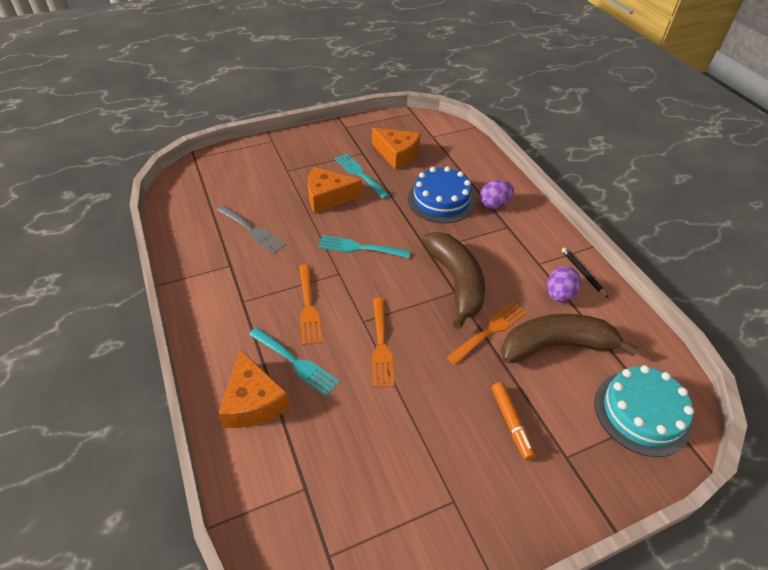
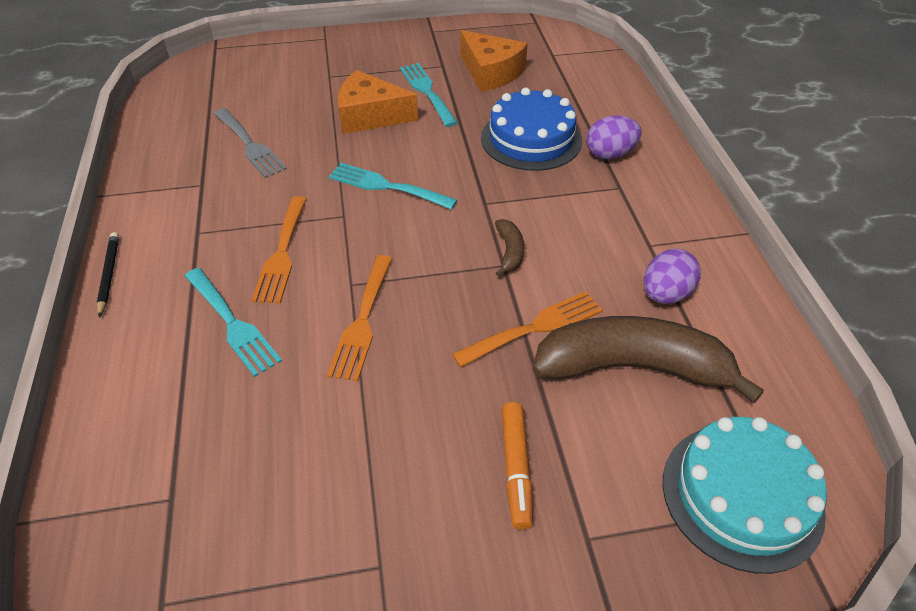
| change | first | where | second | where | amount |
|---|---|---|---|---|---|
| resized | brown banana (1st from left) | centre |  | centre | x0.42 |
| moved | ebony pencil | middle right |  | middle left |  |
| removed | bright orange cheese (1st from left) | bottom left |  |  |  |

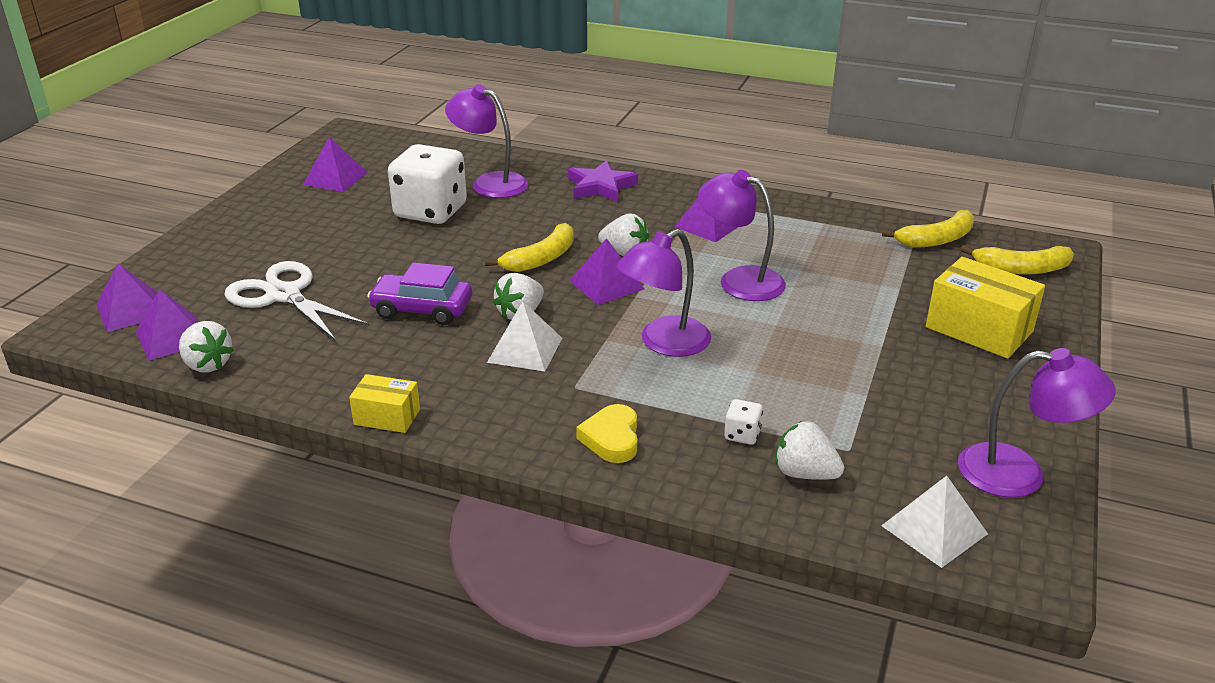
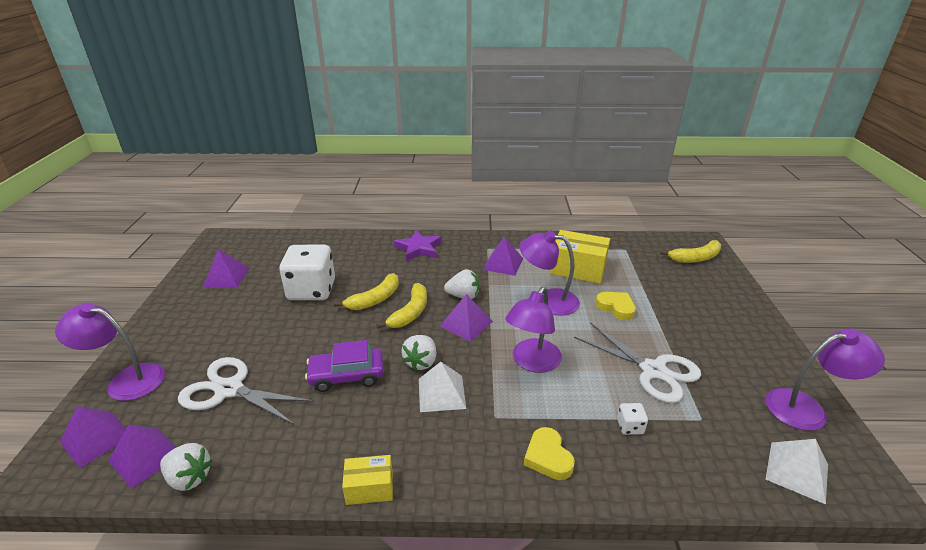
| change | first | where | second | where | amount |
|---|---|---|---|---|---|
| moved | purple reading lamp (1st from left) | top centre |  | middle left |  |
| moved | bright yellow banana (2nd from left in the first image) | middle right | bright yellow banana (1st from left) | centre |  |
| moved | bright yellow parcel (2nd from left) | middle right |  | centre |  |
| removed | white strawberry (4th from left) | centre |  |  |  |
| added |  |  | bright yellow heart shape (2nd from left) | centre |  |
| added |  |  | white pair of scissors (2nd from left) | middle right |  |

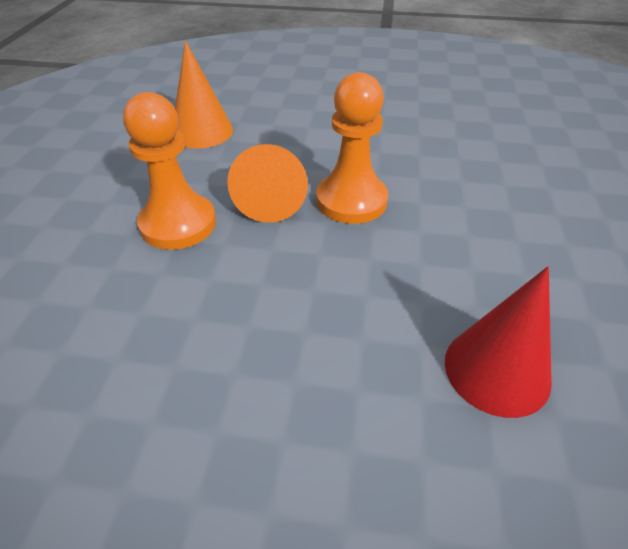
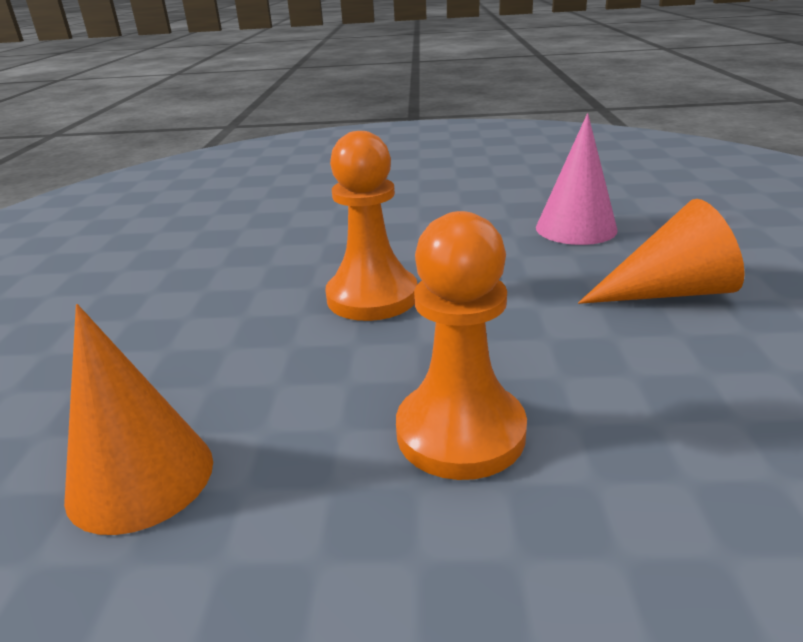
| change | first | where | second | where | amount |
|---|---|---|---|---|---|
| moved | bright orange solid cone (2nd from left) | centre |  | middle right |  |
| recoloured | red solid cone | middle right | rosy solid cone | top right |  |

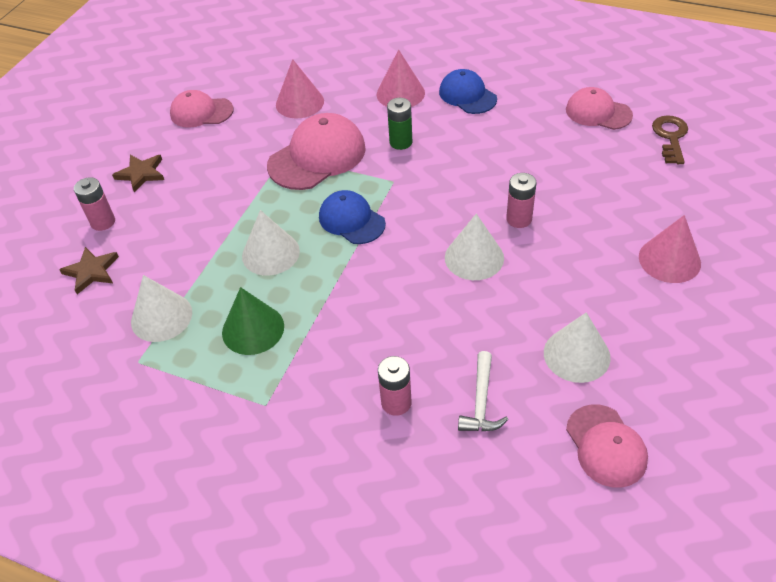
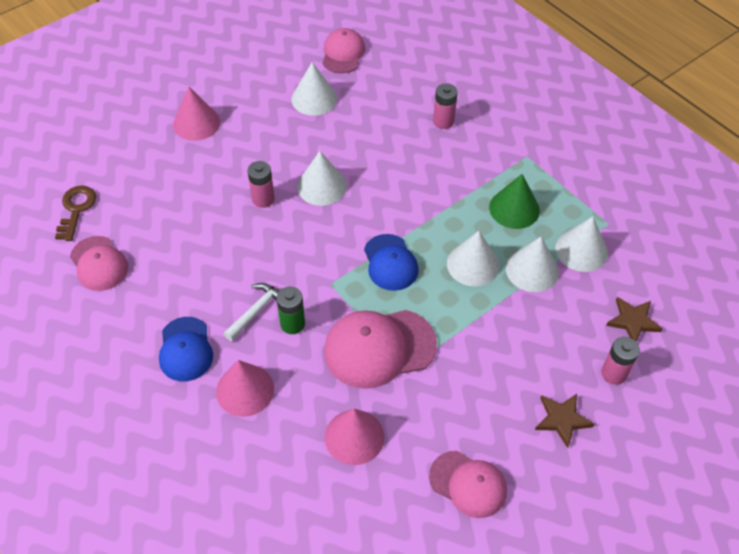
| change | first | where | second | where | amount |
|---|---|---|---|---|---|
| turned | brown key | top right |  | middle left | 150 degrees clockwise |
| moved | white claw hammer | bottom centre |  | centre |  |
| added |  |  | white solid cone (4th from left) | middle right |  |

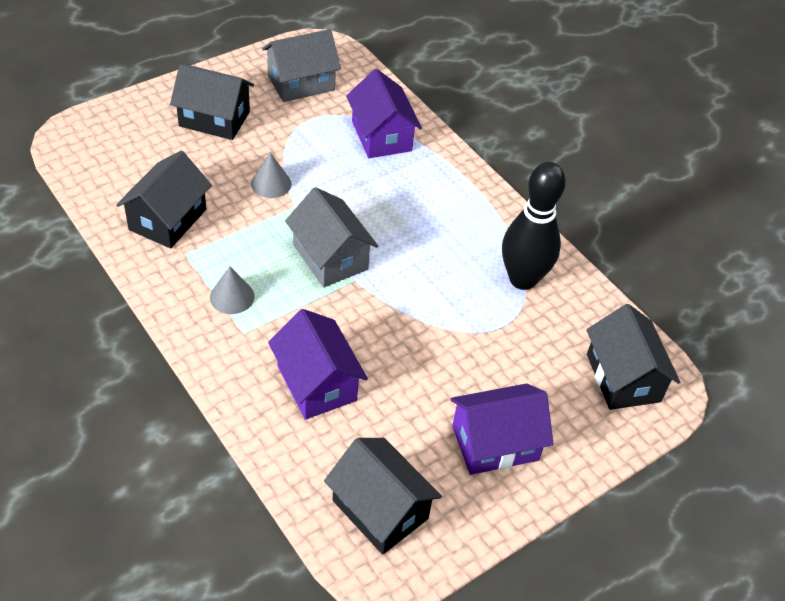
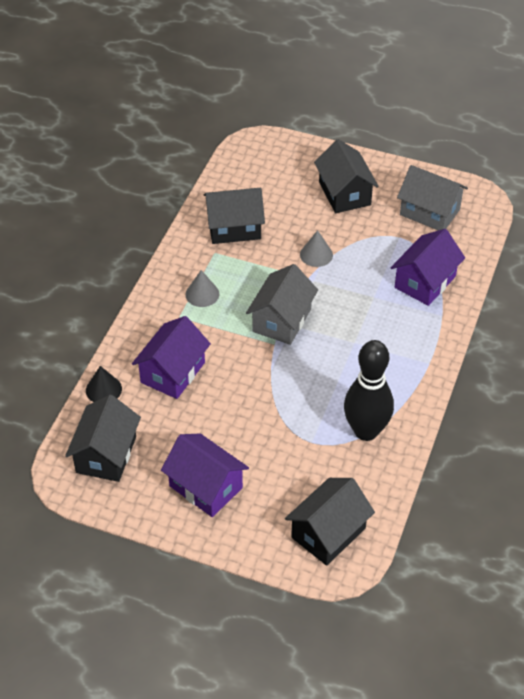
| change | first | where | second | where | amount |
|---|---|---|---|---|---|
| added |  |  | ebony solid cone | middle left |  |

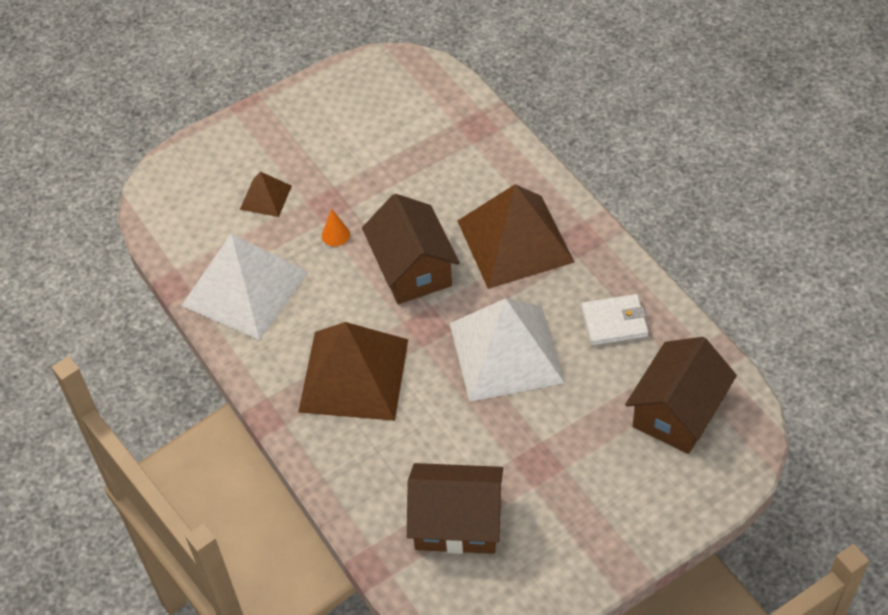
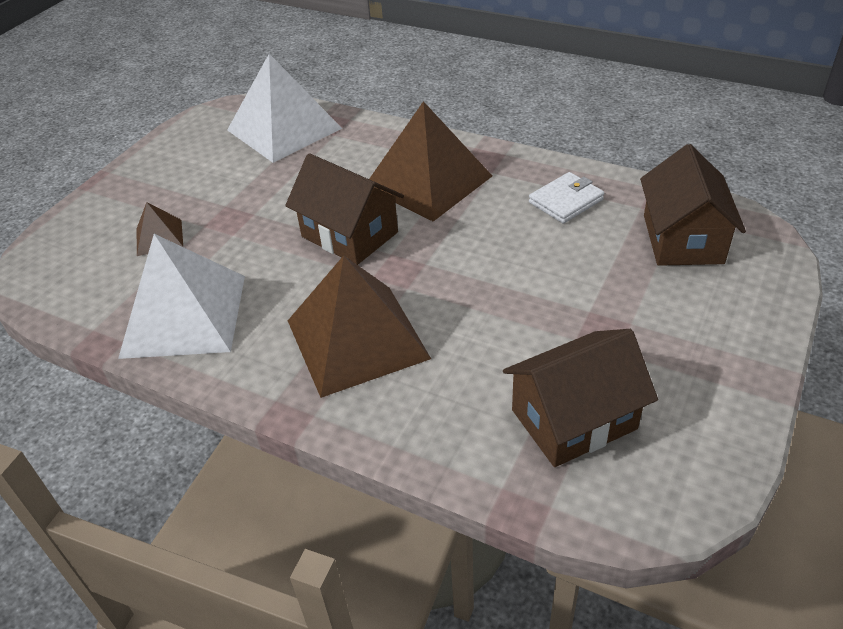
| change | first | where | second | where | amount |
|---|---|---|---|---|---|
| removed | bright orange solid cone | centre |  |  |  |
| moved | white solid pyramid (2nd from left) | centre |  | top centre |  |

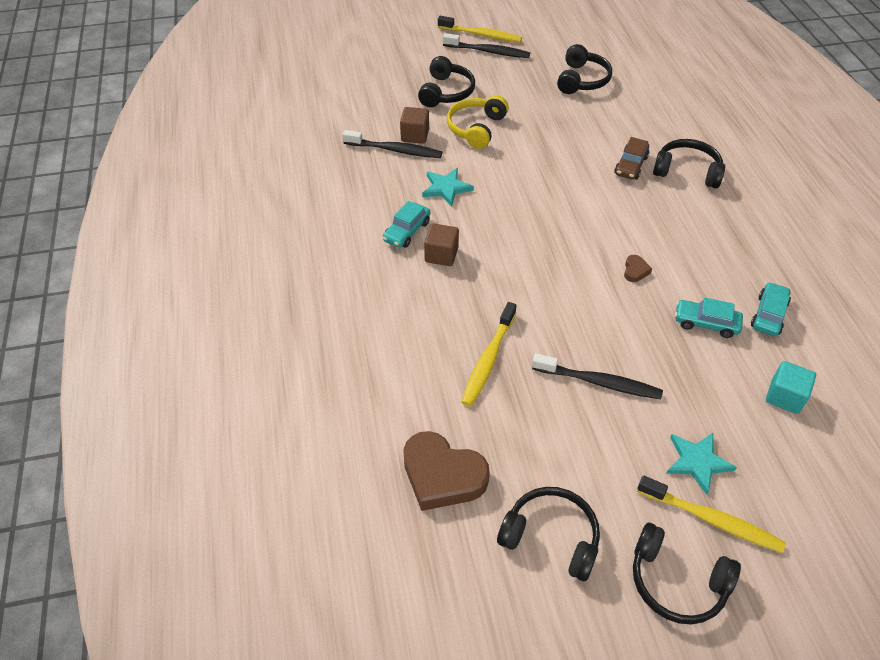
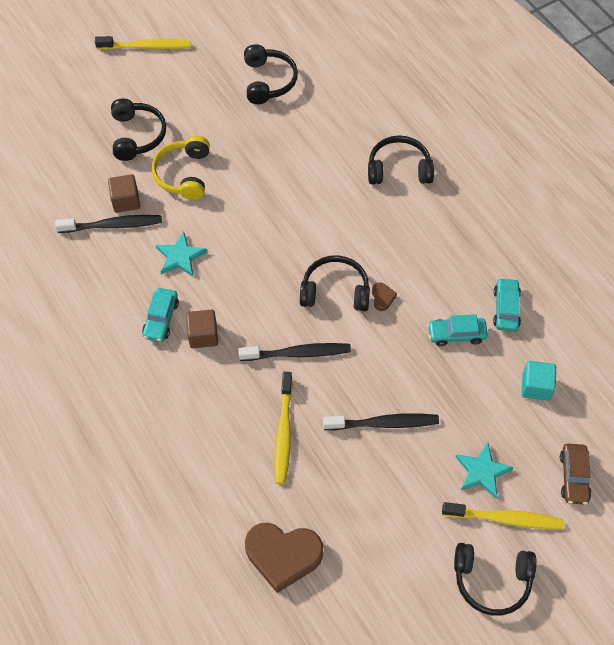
| change | first | where | second | where | amount |
|---|---|---|---|---|---|
| moved | ebony toothbrush (2nd from left) | top centre |  | centre |  |
| moved | brown toy car | top right |  | bottom right |  |
| moved | ebony headphones (2nd from left in the first image) | bottom centre | ebony headphones (3rd from left) | centre |  |

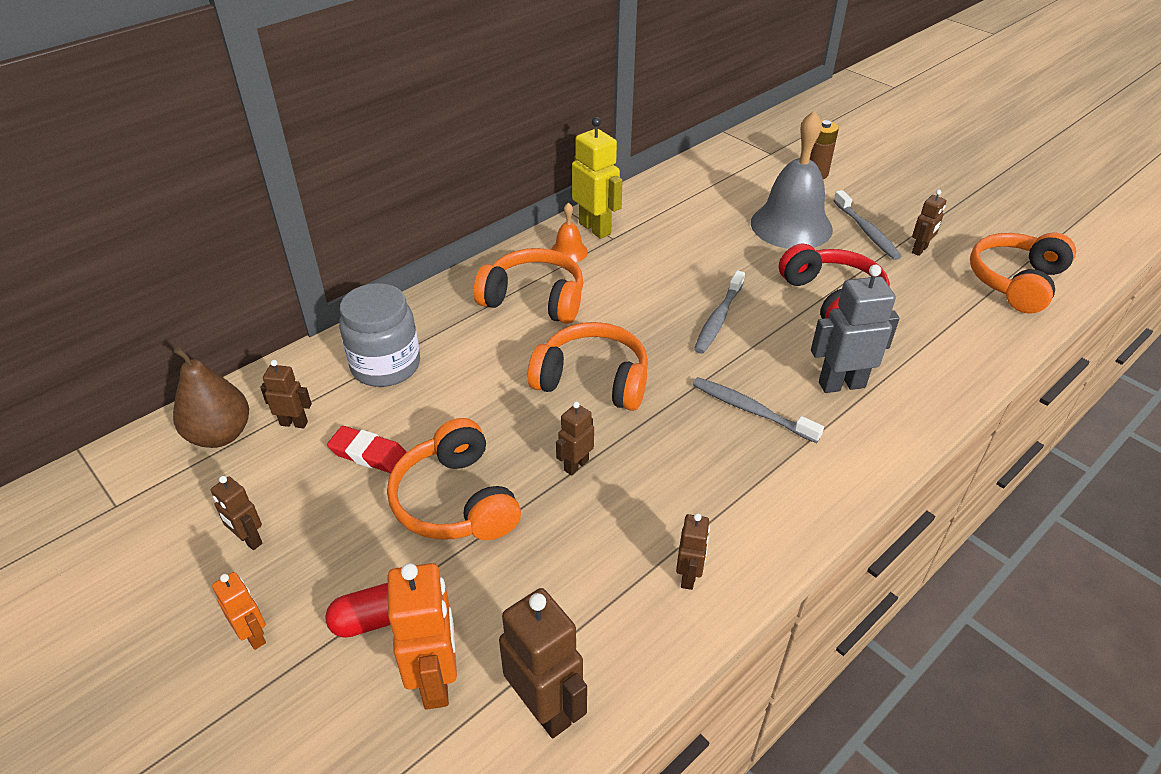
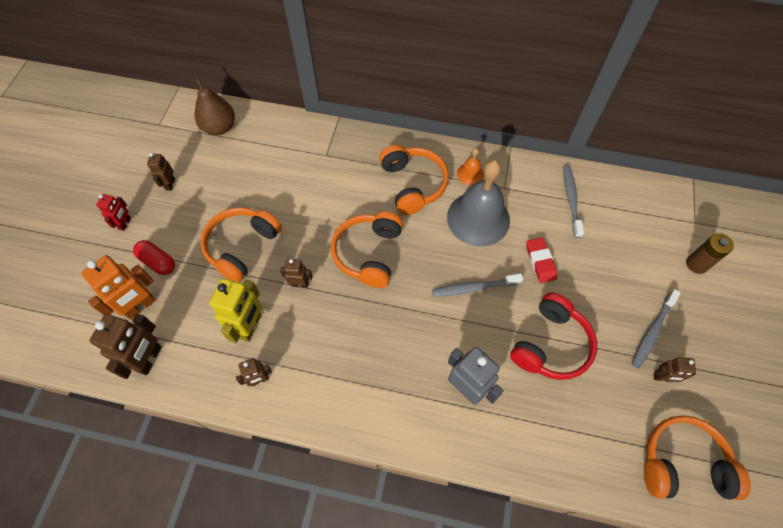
| change | first | where | second | where | amount |
|---|---|---|---|---|---|
| moved | gray hand bell | top right |  | centre |  |
| moved | bright yellow robot | top centre |  | middle left |  |
| removed | gray preserve jar | middle left |  |  |  |
| turned | bright orange headphones (3rd from left in the first image) | centre | bright orange headphones (2nd from left) | centre | 150 degrees counterclockwise |
| removed | brown robot (2nd from left) | middle left |  |  |  |
| moved | gray toothbrush (2nd from left) | centre |  | middle right |  |
| moved | red eraser | middle left |  | middle right |  |
| recoloured | bright orange robot (1st from left) | bottom left | red robot | middle left |  |

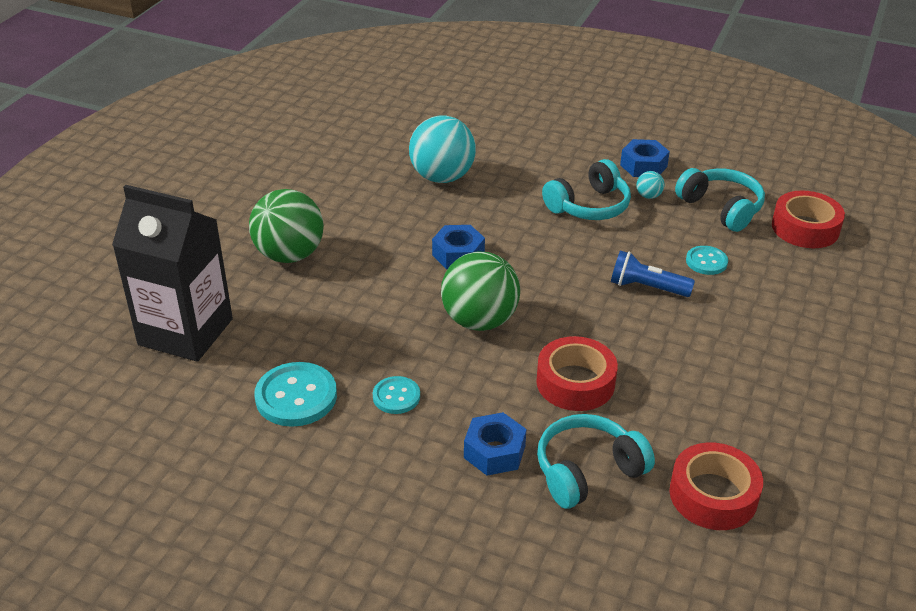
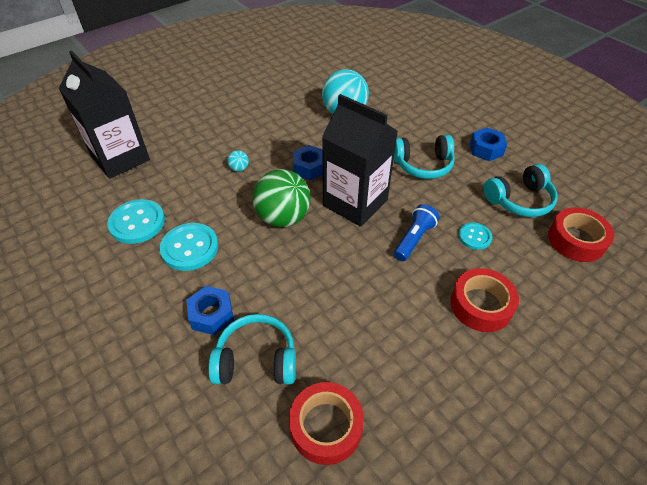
| change | first | where | second | where | amount |
|---|---|---|---|---|---|
| turned | teal headphones (3rd from left) | top right |  | middle right | 75 degrees clockwise |
| moved | teal ball (2nd from left in the first image) | top right | teal ball (1st from left) | top centre |  |
| removed | green ball (1st from left) | middle left |  |  |  |
| turned | cobalt torch | middle right |  | centre | 75 degrees clockwise |
| moved | red roll of tape (1st from left in the first image) | centre | red roll of tape (2nd from left) | middle right |  |
| resized | teal sewing button (2nd from left) | centre |  | middle left | x1.71 |
| added |  |  | ebony milk carton (2nd from left) | top centre |  |

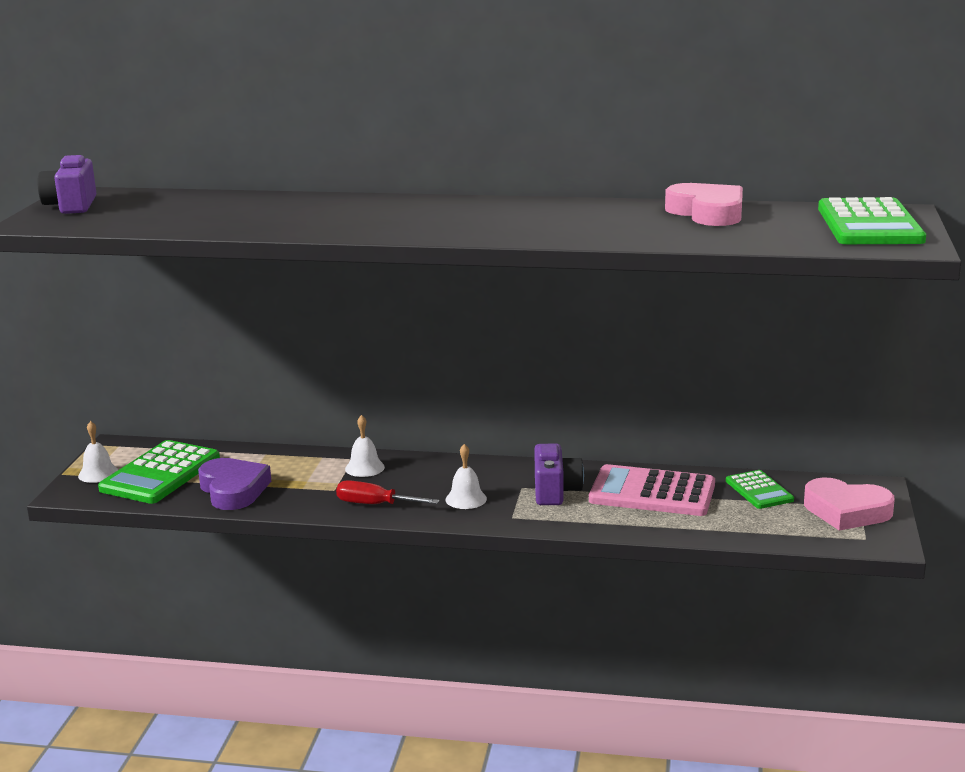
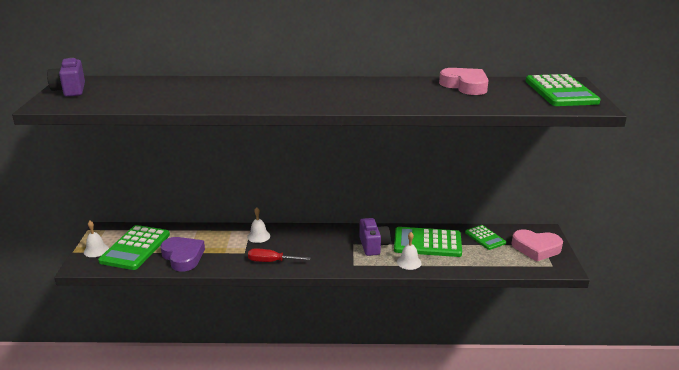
| change | first | where | second | where | amount |
|---|---|---|---|---|---|
| moved | white hand bell (3rd from left) | centre |  | bottom centre |  |
| recoloured | rosy adding machine | middle right | green adding machine (2nd from left) | centre |  |

